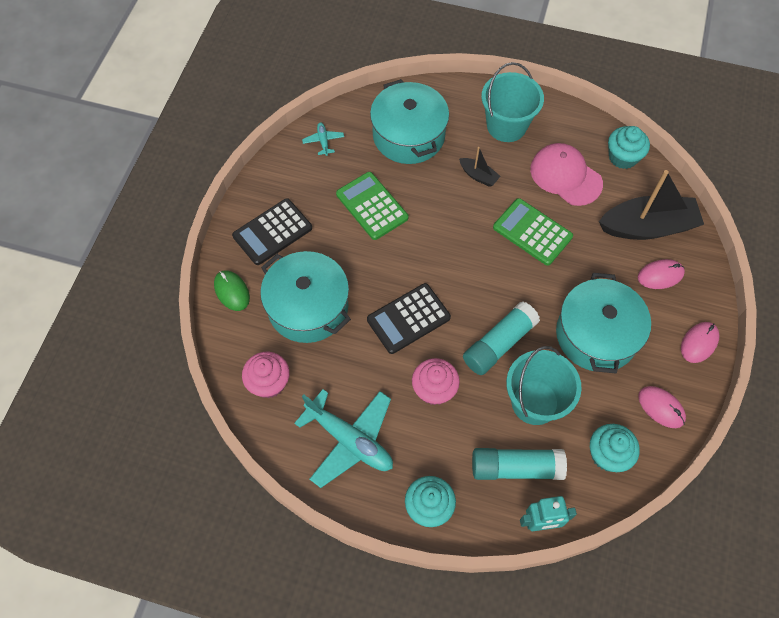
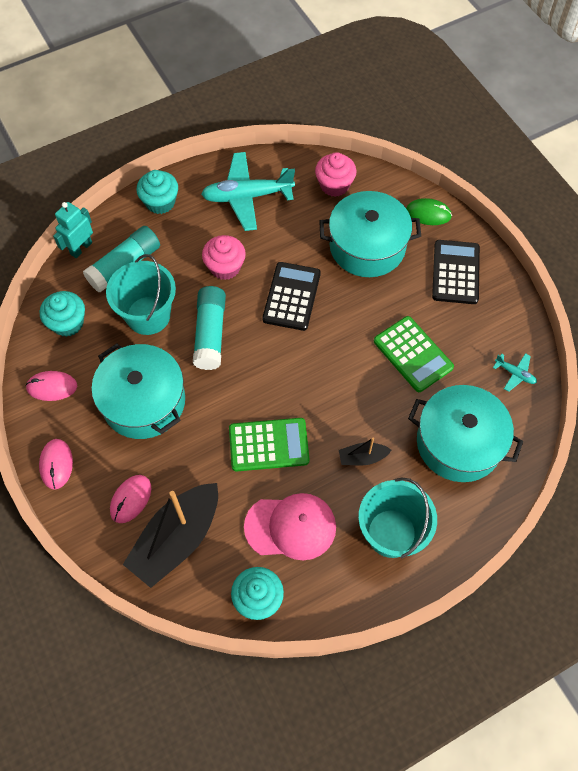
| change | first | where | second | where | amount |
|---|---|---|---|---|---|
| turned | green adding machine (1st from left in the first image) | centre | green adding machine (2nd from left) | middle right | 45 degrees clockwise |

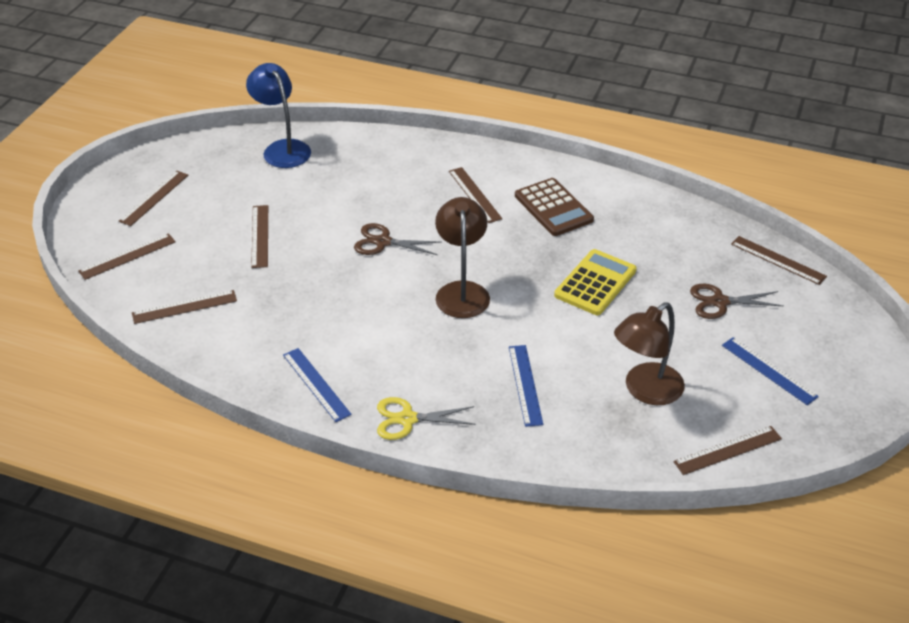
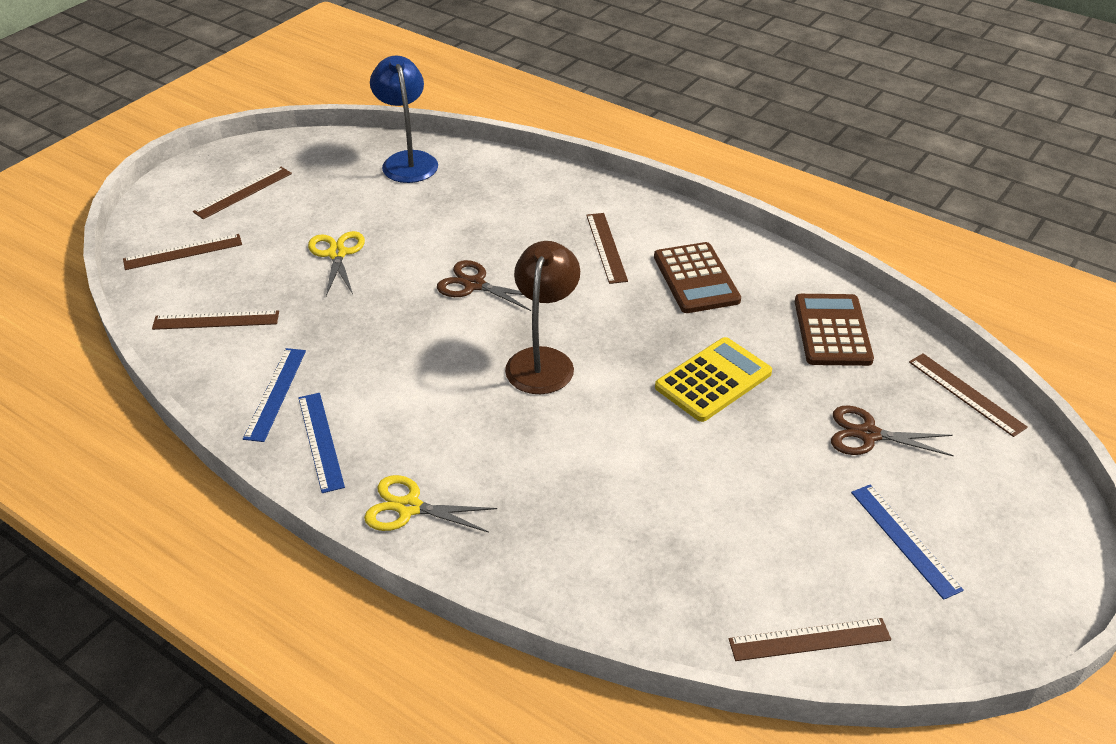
| change | first | where | second | where | amount |
|---|---|---|---|---|---|
| replaced | brown straightedge (4th from left) | middle left | bright yellow pair of scissors (1st from left) | middle left |  |
| removed | brown reading lamp (2nd from left) | middle right |  |  |  |
| moved | cobalt straightedge (2nd from left in the first image) | centre | cobalt straightedge (1st from left) | middle left |  |
| added |  |  | brown adding machine (2nd from left) | middle right |  |

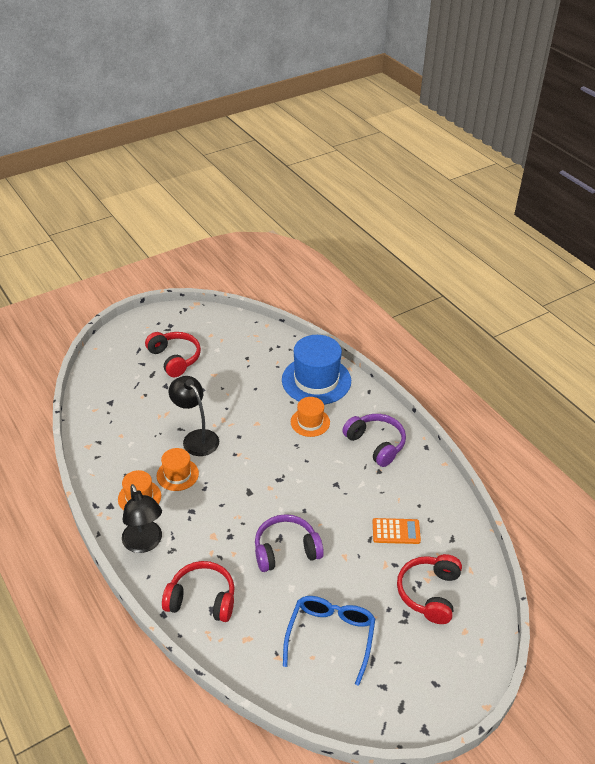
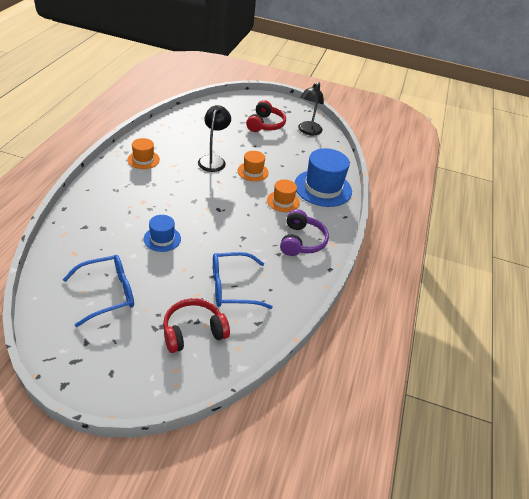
| change | first | where | second | where | amount |
|---|---|---|---|---|---|
| moved | bright orange tall hat (2nd from left) | middle left |  | top centre |  |
| moved | ebony reading lamp (1st from left in the first image) | bottom left | ebony reading lamp (2nd from left) | top centre |  |
| replaced | purple headphones (1st from left) | bottom centre | cobalt tall hat (1st from left) | middle left |  |
| replaced | bright orange adding machine | bottom right | cobalt eyeglasses (2nd from left) | centre |  |
| removed | red headphones (2nd from left) | bottom left |  |  |  |

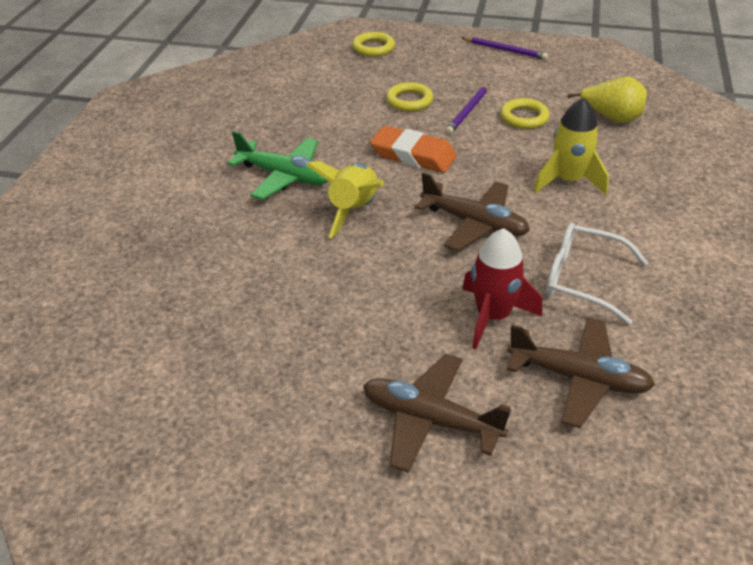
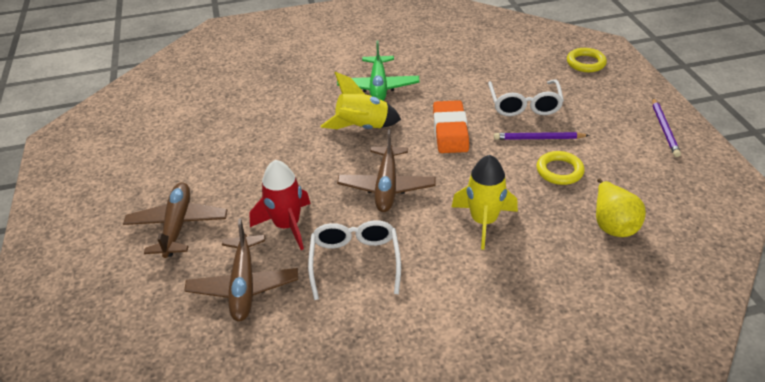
| change | first | where | second | where | amount |
|---|---|---|---|---|---|
| replaced | bright yellow torus (2nd from left) | top centre | white eyeglasses (2nd from left) | top right |  |

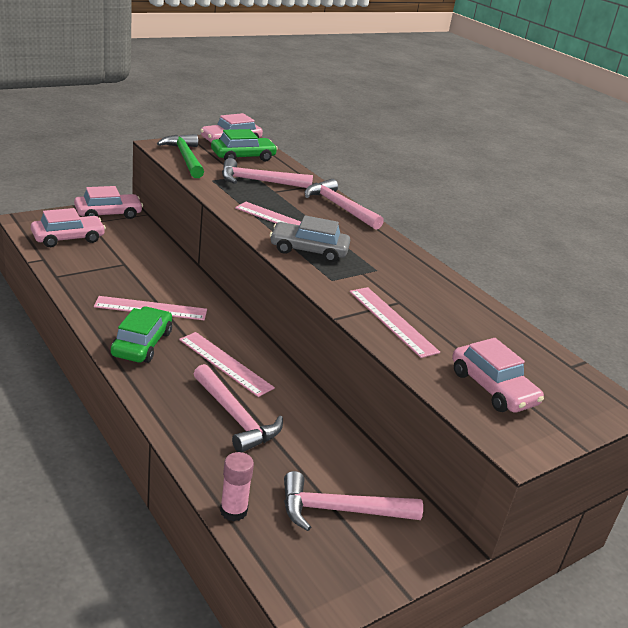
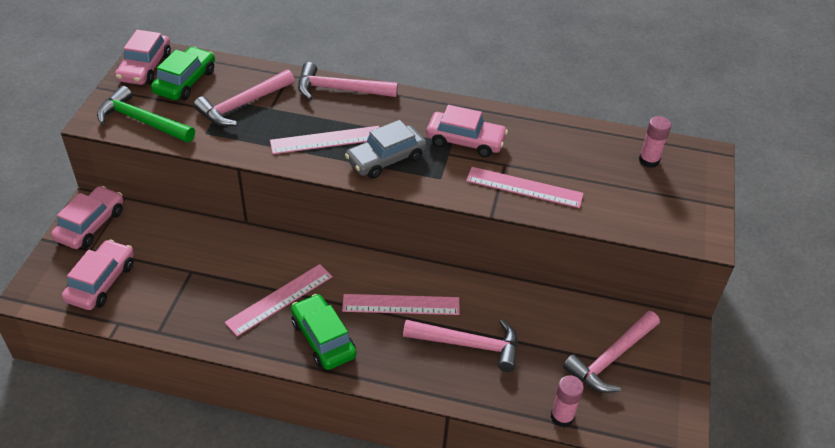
| change | first | where | second | where | amount |
|---|---|---|---|---|---|
| moved | rosy toy car (4th from left) | middle right |  | top centre |  |
| added |  |  | rosy glue (2nd from left) | top right |  |

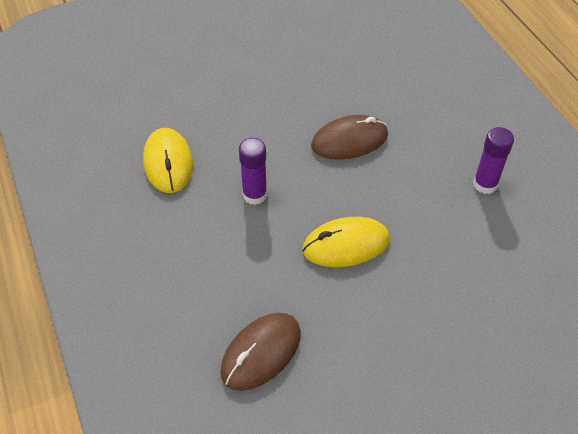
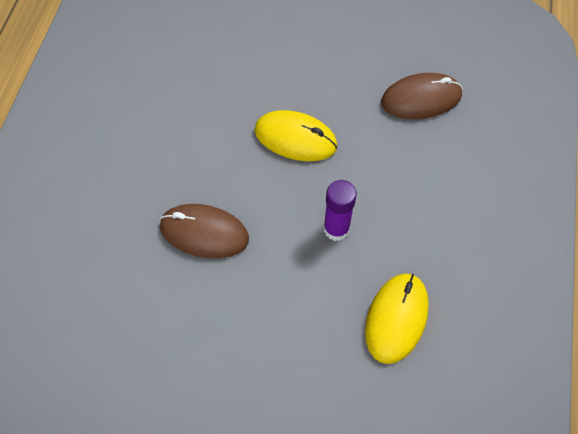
| change | first | where | second | where | amount |
|---|---|---|---|---|---|
| removed | purple glue (2nd from left) | middle right |  |  |  |

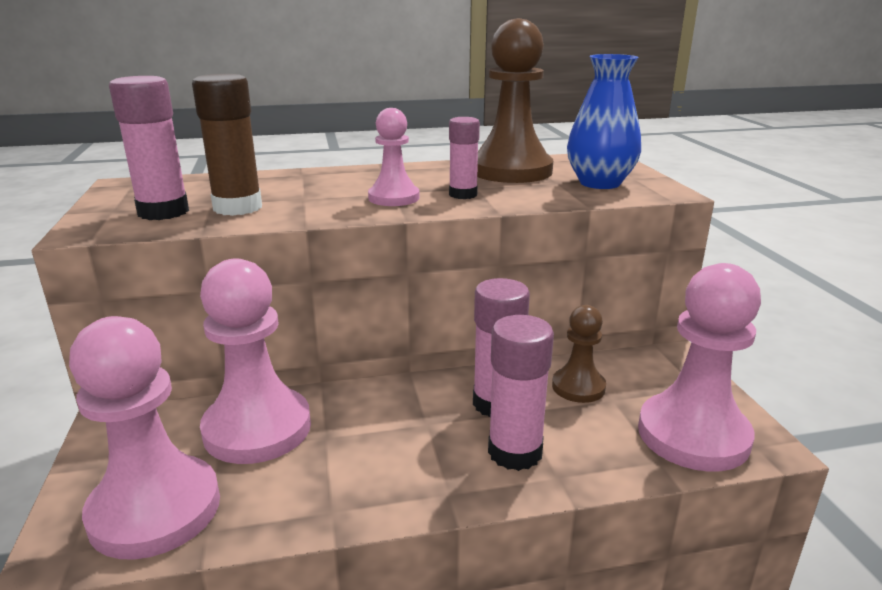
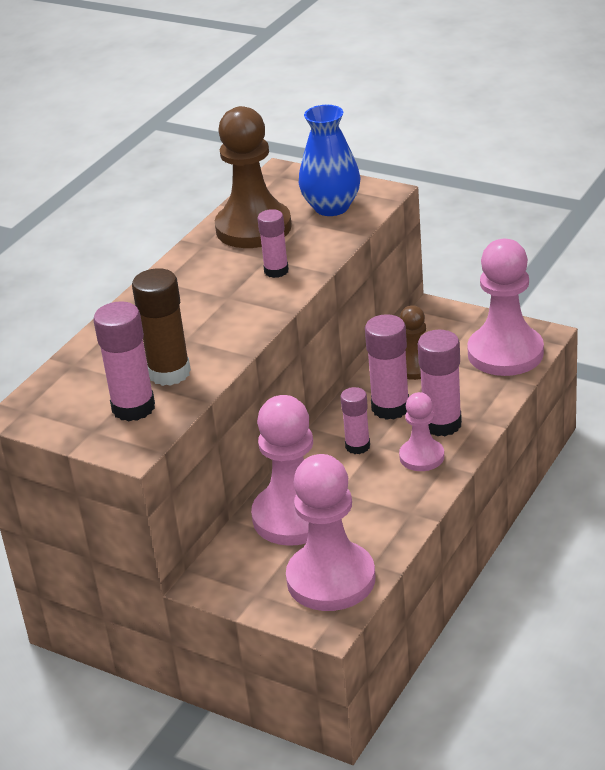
| change | first | where | second | where | amount |
|---|---|---|---|---|---|
| moved | rosy game pawn (3rd from left) | top centre |  | middle right |  |
| added |  |  | rosy glue (3rd from left) | centre |  |

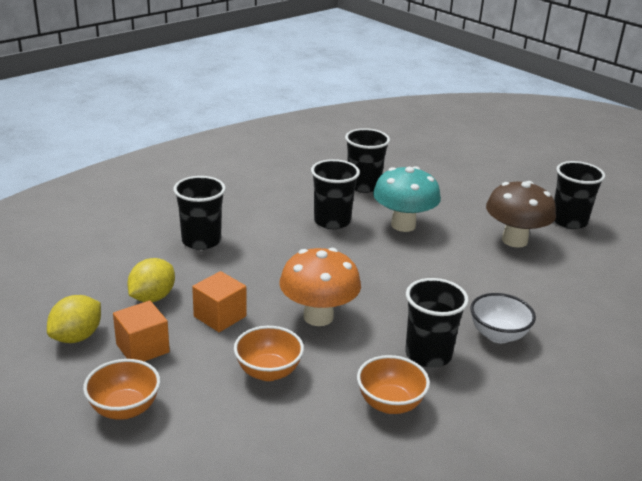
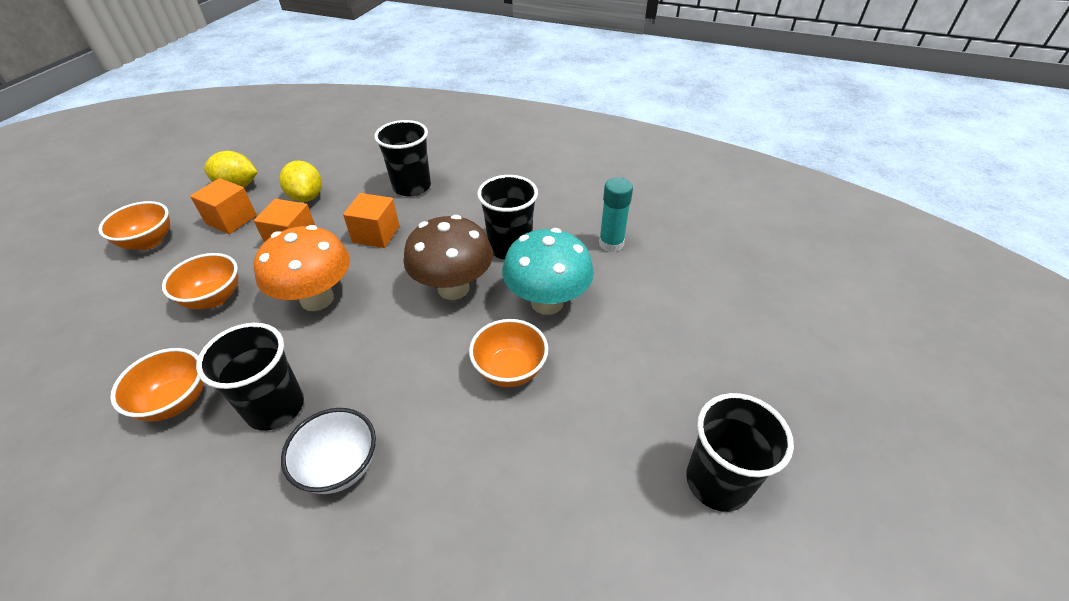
| change | first | where | second | where | amount |
|---|---|---|---|---|---|
| replaced | ebony beaker (3rd from left) | top centre | teal glue | centre |  |
| moved | brown fungus | middle right |  | centre |  |
| turned | bright yellow citrus fruit (2nd from left) | middle left |  | top left | 60 degrees clockwise |
| added |  |  | bright orange block (3rd from left) | centre |  |
| added |  |  | bright orange deep dish (4th from left) | centre |  |

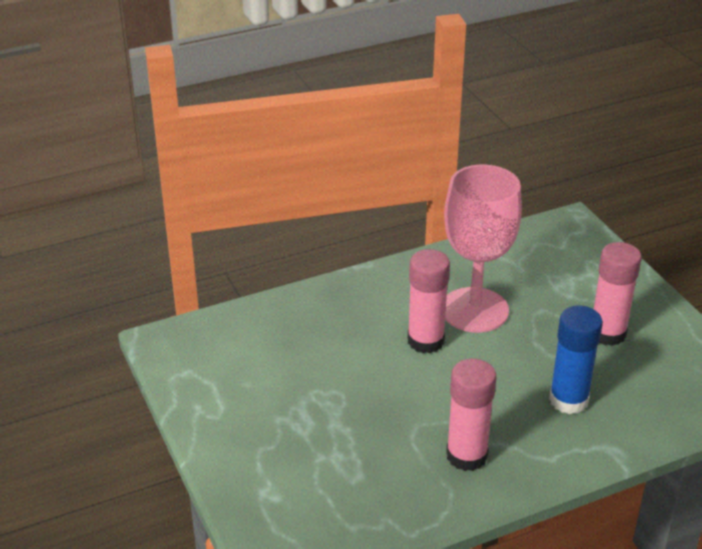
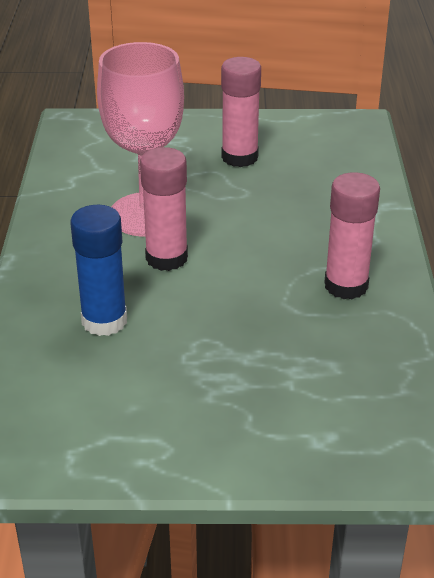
| change | first | where | second | where | amount |
|---|---|---|---|---|---|
| moved | cobalt glue | middle right |  | middle left |  |

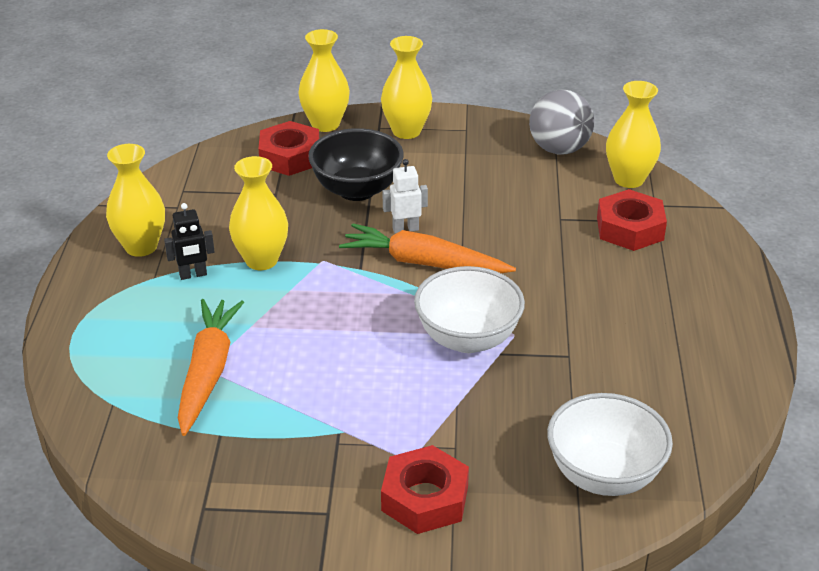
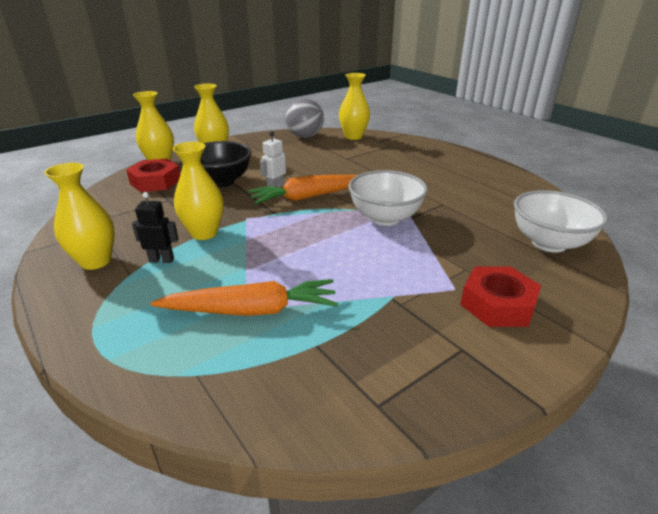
| change | first | where | second | where | amount |
|---|---|---|---|---|---|
| removed | red nut (3rd from left) | middle right |  |  |  |
| turned | ebony robot | middle left |  | middle left | 120 degrees counterclockwise |
| turned | bright orange carrot (1st from left) | middle left |  | centre | 120 degrees clockwise |

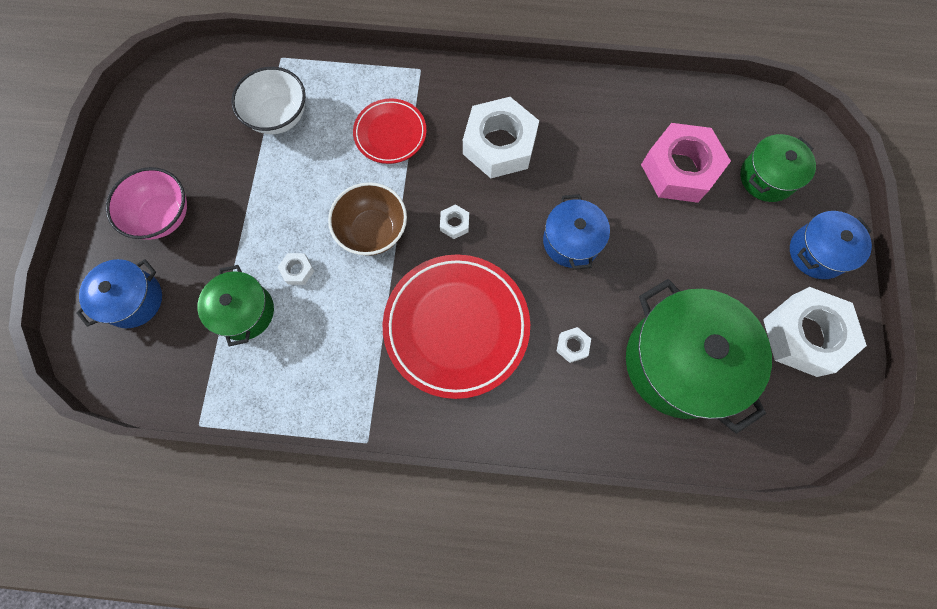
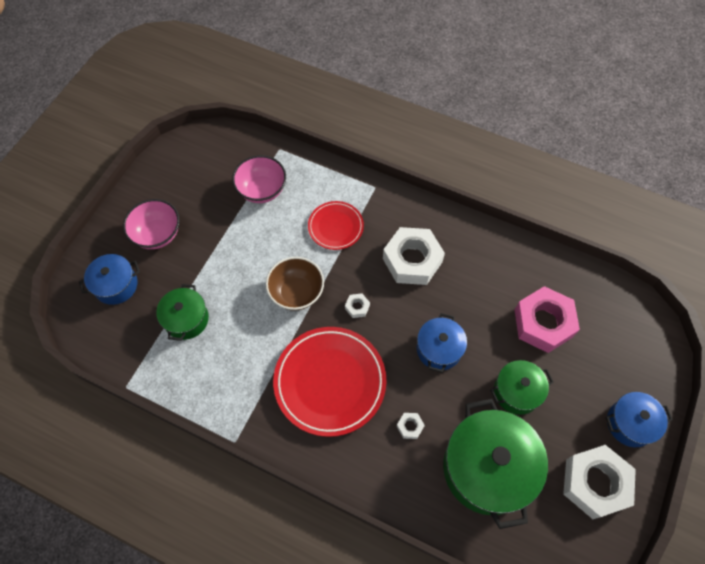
| change | first | where | second | where | amount |
|---|---|---|---|---|---|
| recoloured | white deep dish | top left | rosy deep dish (2nd from left) | top centre |  |
| moved | green cooking pot (3rd from left) | top right |  | bottom right |  |
| removed | white nut (1st from left) | middle left |  |  |  |

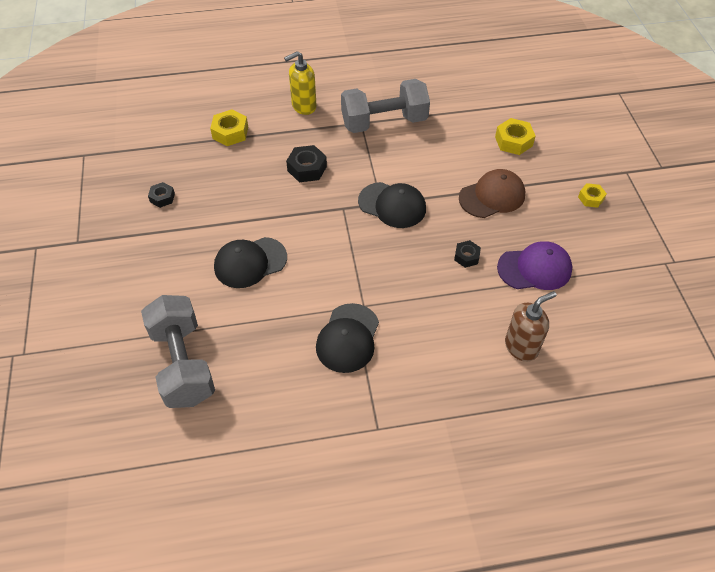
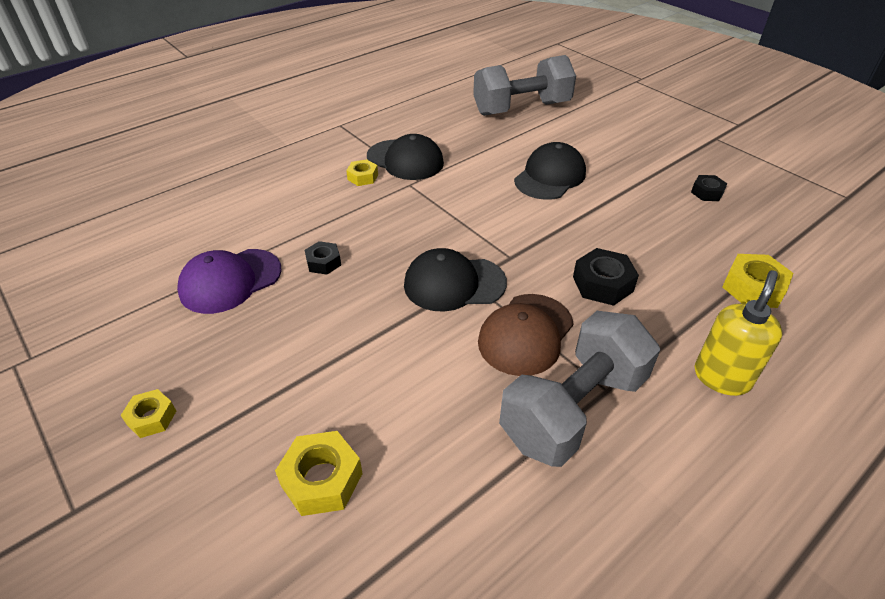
| change | first | where | second | where | amount |
|---|---|---|---|---|---|
| moved | brown cap | middle right |  | centre |  |
| removed | brown soap pump | middle right |  |  |  |
| turned | gray dumbbell (1st from left) | middle left |  | top centre | 60 degrees counterclockwise |
| turned | ebony cap (2nd from left in the first image) | centre | ebony cap (1st from left) | top centre | 135 degrees clockwise |
| added |  |  | bright yellow nut (3rd from left) | top centre |  |

